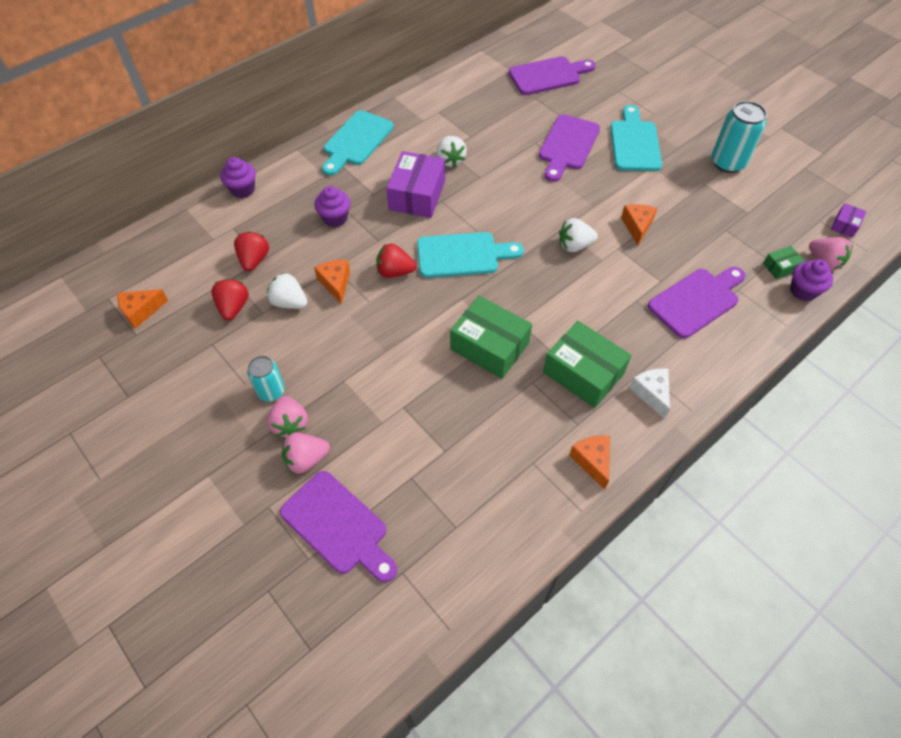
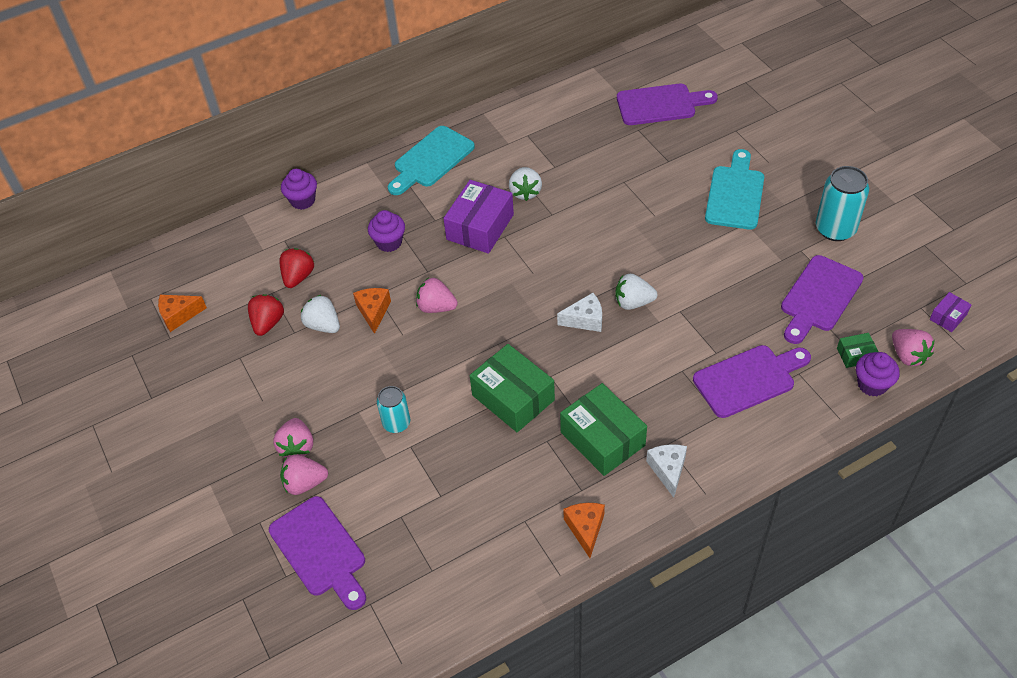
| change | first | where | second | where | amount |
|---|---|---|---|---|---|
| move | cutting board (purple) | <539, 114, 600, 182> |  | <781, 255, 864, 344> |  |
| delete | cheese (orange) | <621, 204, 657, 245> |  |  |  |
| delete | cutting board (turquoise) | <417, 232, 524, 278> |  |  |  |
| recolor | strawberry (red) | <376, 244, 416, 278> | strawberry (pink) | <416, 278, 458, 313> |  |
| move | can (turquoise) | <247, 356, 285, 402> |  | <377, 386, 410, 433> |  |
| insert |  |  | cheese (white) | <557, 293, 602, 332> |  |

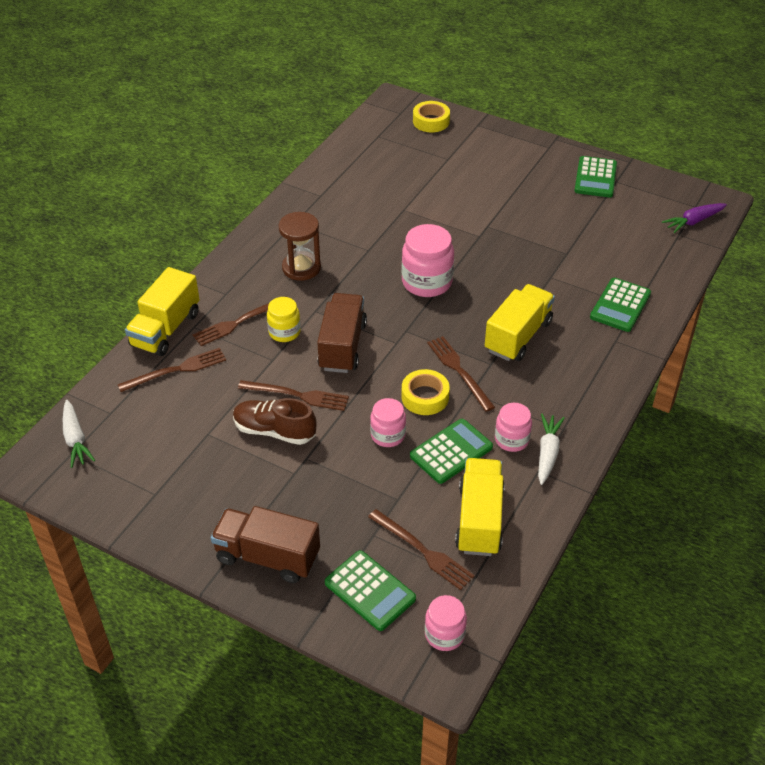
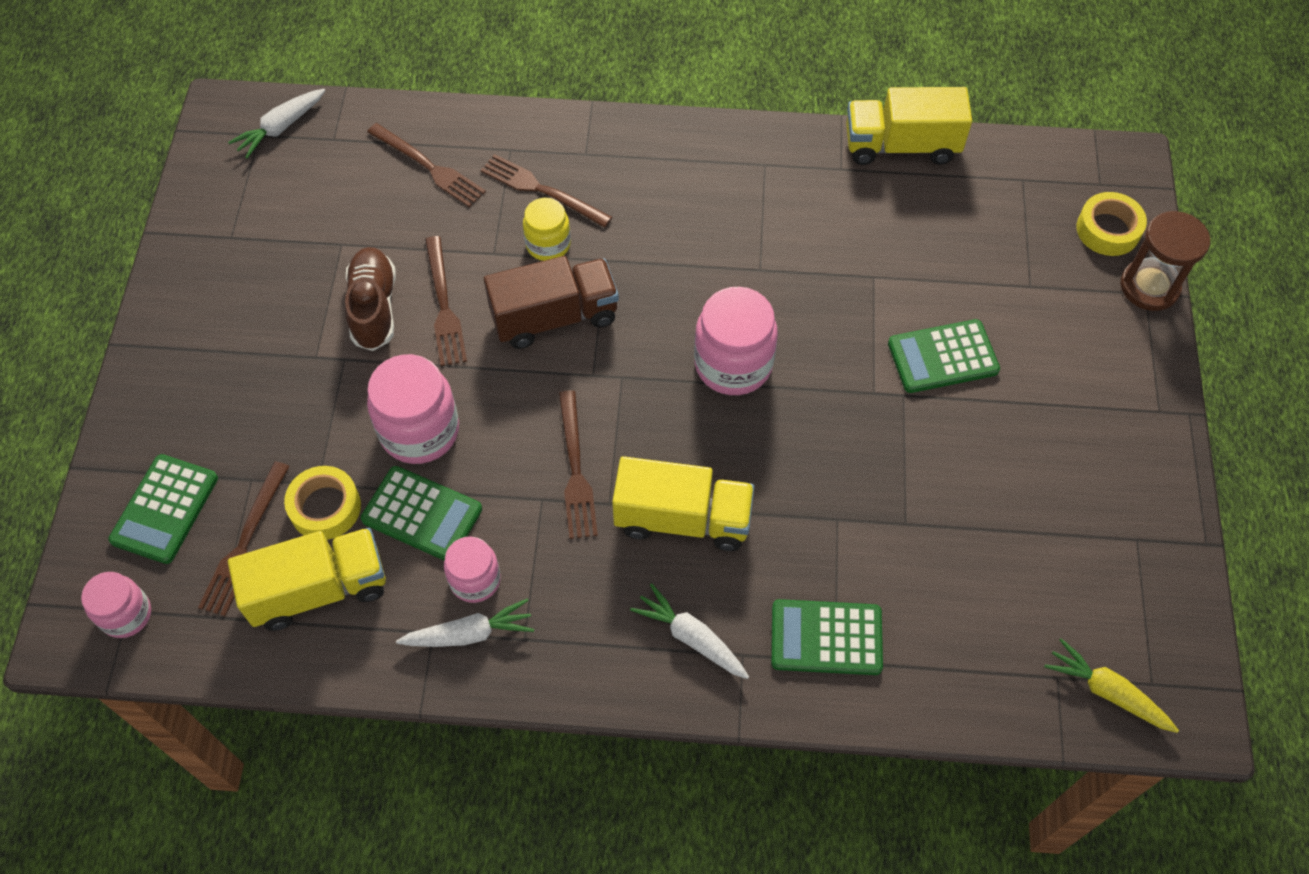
| change | first | where | second | where | amount |
|---|---|---|---|---|---|
| move | calculator (green) | <574, 156, 617, 198> |  | <888, 319, 1000, 393> |  |
| recolor | carrot (purple) | <662, 203, 727, 233> | carrot (yellow) | <1044, 638, 1179, 733> |  |
| move | hourglass (brown) | <279, 212, 321, 281> |  | <1121, 211, 1210, 311> |  |
| move | truck (yellow) | <125, 267, 200, 356> |  | <846, 87, 972, 165> |  |
| rotate | fork (brown) | <427, 336, 495, 412> |  | <559, 390, 598, 539> | 135 degrees clockwise |
| move | tape (yellow) | <401, 369, 450, 415> |  | <284, 466, 361, 540> |  |
| resize | jar (pink) | <370, 398, 406, 447> |  | <367, 354, 459, 464> | x1.65 |
| delete | truck (brown) | <211, 506, 320, 583> |  |  |  |
| insert |  |  | carrot (white) | <630, 583, 749, 679> |  |

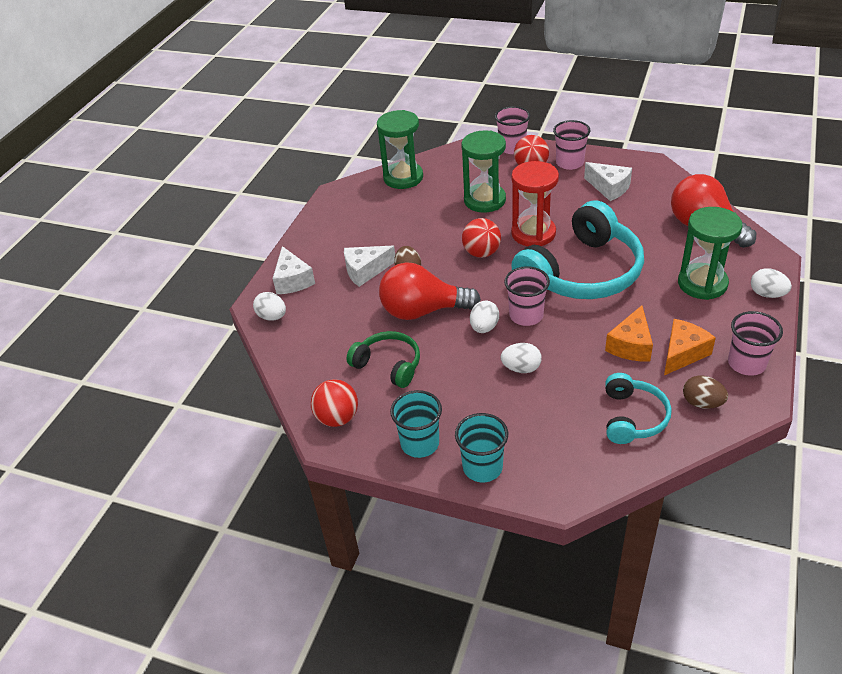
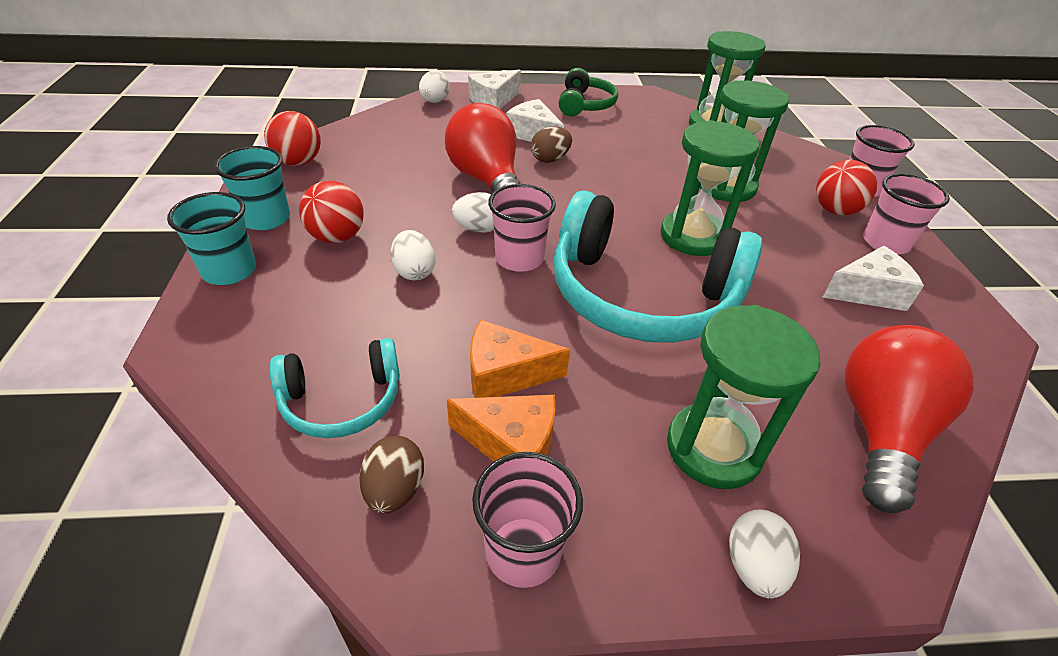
| change | first | where | second | where | amount |
|---|---|---|---|---|---|
| recolor | hourglass (red) | <511, 161, 559, 246> | hourglass (green) | <660, 120, 759, 256> |  |
| rotate | cheese (white) | <584, 162, 632, 201> |  | <822, 246, 924, 311> | 120 degrees counterclockwise |
| move | ball (red) | <462, 218, 501, 258> |  | <299, 181, 364, 243> |  |
| move | headphones (green) | <346, 331, 420, 388> |  | <559, 68, 618, 116> |  |

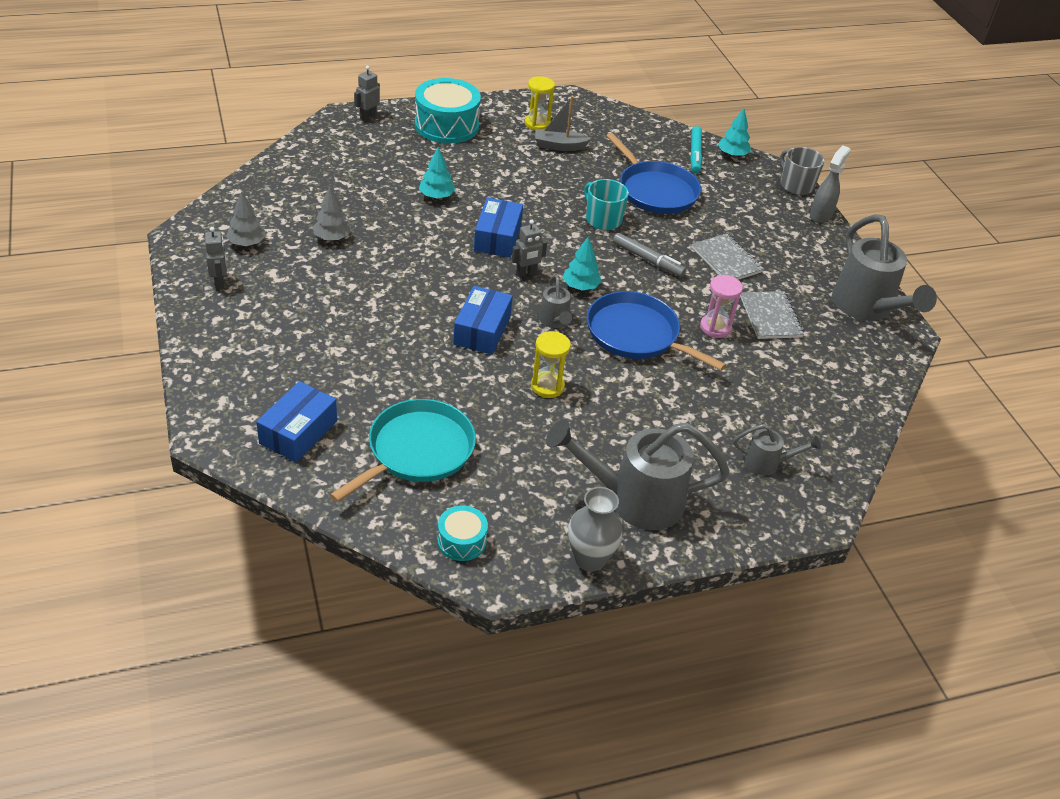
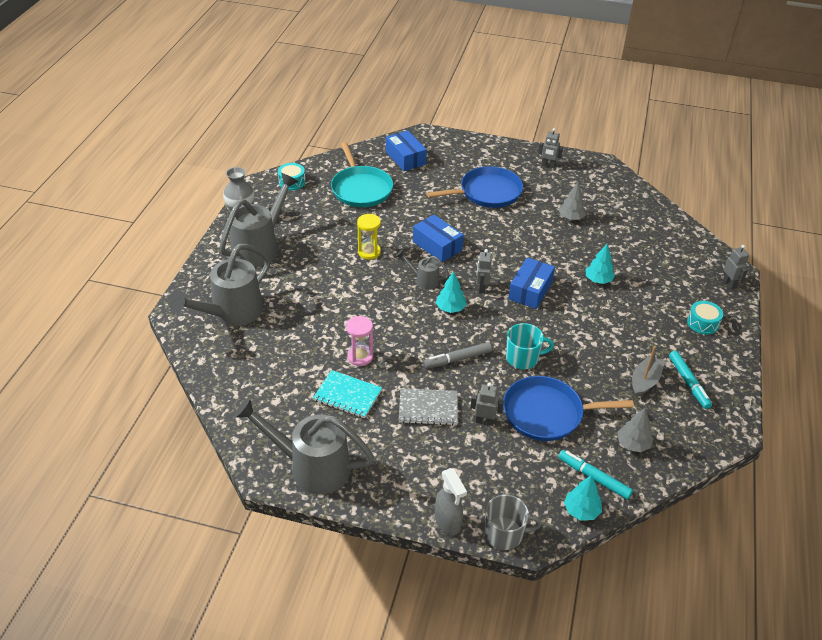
| change | first | where | second | where | amount |
|---|---|---|---|---|---|
| replace | hourglass (yellow) | <525, 76, 555, 130> | marker (turquoise) | <669, 351, 712, 409> |  |
| resize | drum (turquoise) | <415, 78, 481, 143> |  | <687, 301, 723, 335> | x0.52 |
| move | tree (grey) | <226, 191, 266, 246> |  | <617, 408, 653, 452> |  |
| rotate | box (blue) | <474, 198, 523, 258> |  | <508, 257, 555, 309> | 75 degrees clockwise |
| move | pan (blue) | <587, 291, 726, 371> |  | <427, 166, 523, 208> |  |
| recolor | notebook (grey) | <740, 291, 804, 339> | notebook (turquoise) | <313, 370, 382, 418> |  |
| resize | watering can (grey) | <733, 424, 821, 476> |  | <168, 244, 270, 326> | x2.06 |
| insert |  |  | robot (grey) | <470, 382, 504, 426> |  |

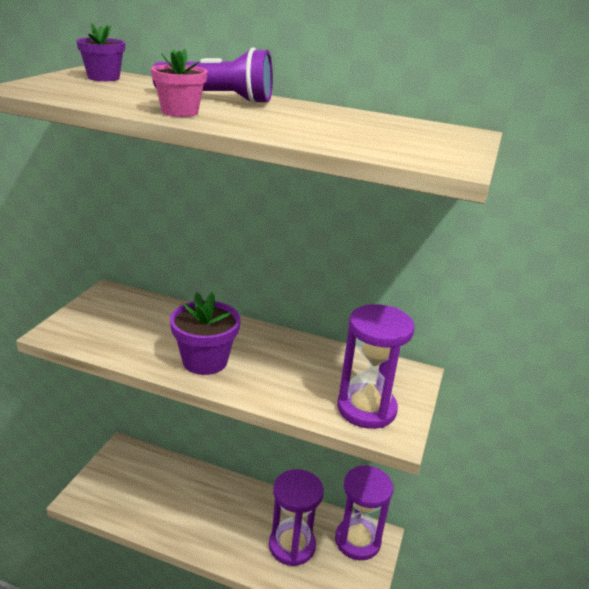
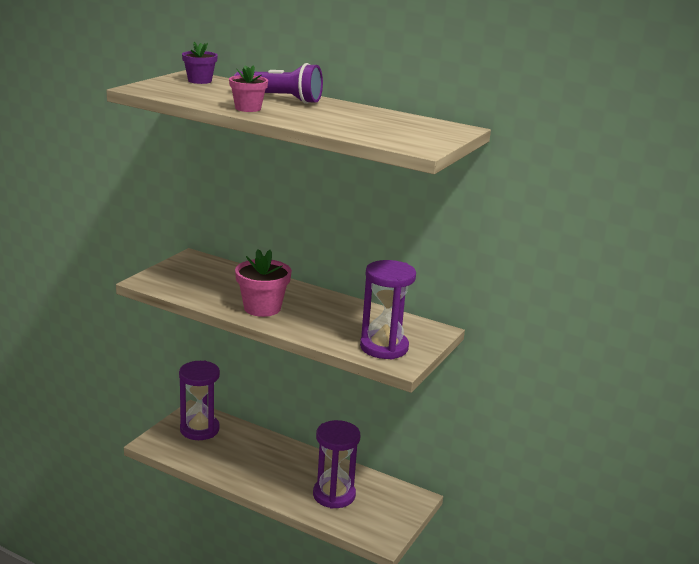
| change | first | where | second | where | amount |
|---|---|---|---|---|---|
| recolor | flower pot (purple) | <170, 292, 240, 375> | flower pot (pink) | <235, 249, 292, 317> |  |
| move | hourglass (purple) | <335, 465, 393, 560> |  | <179, 360, 220, 440> |  |

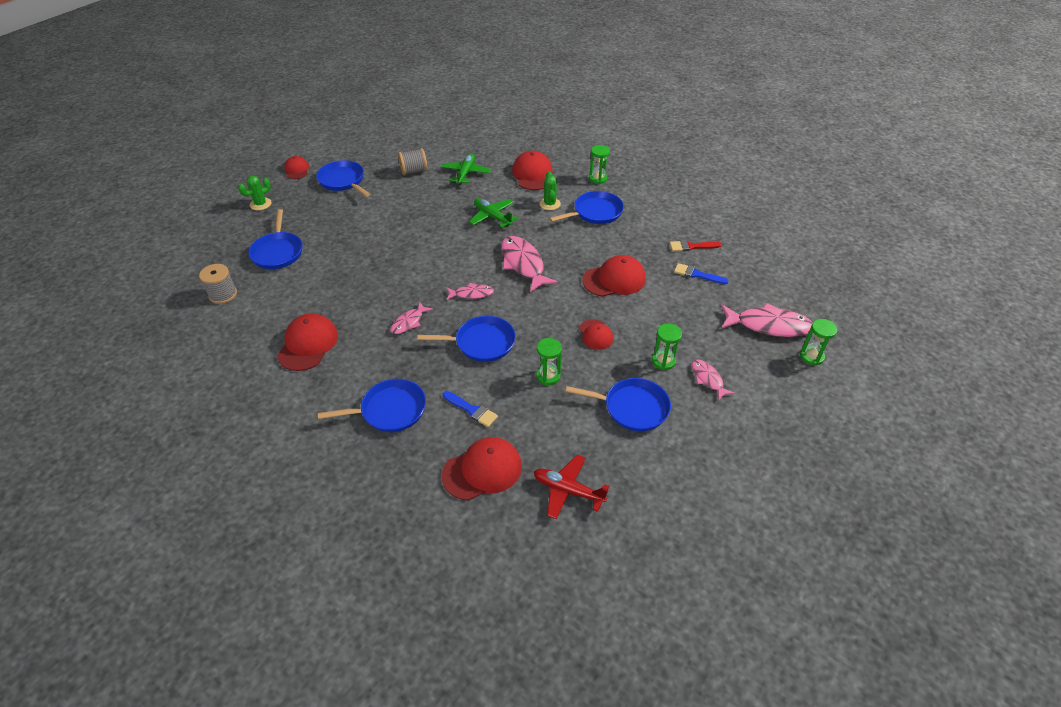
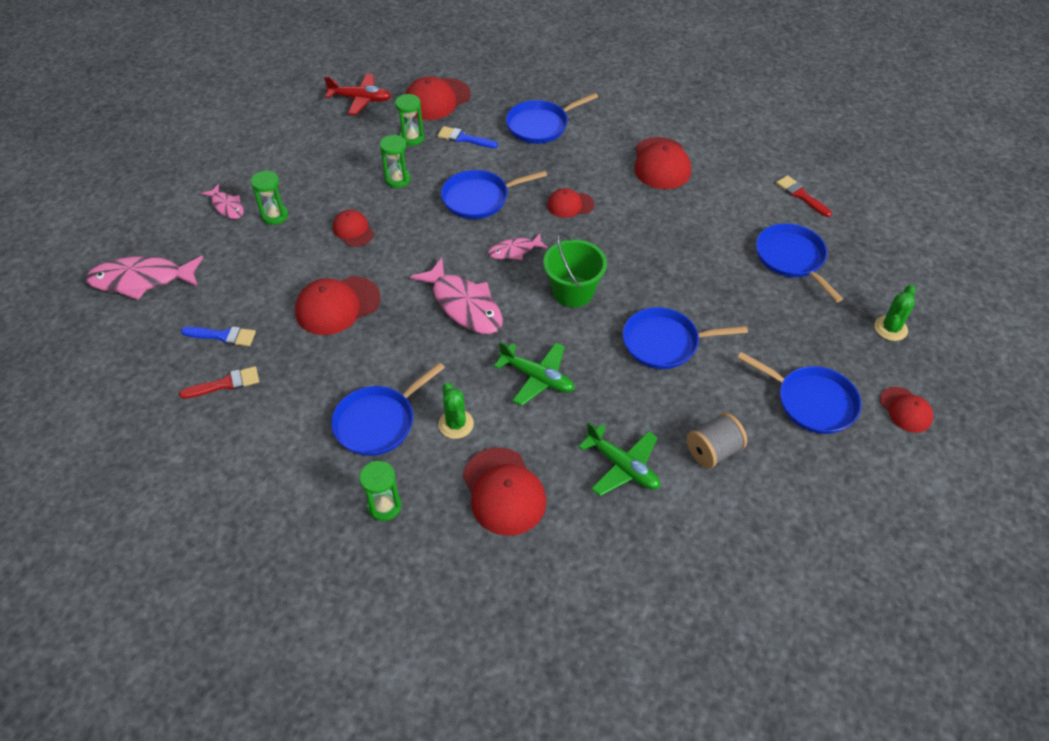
| change | first | where | second | where | amount |
|---|---|---|---|---|---|
| rotate | plane (green) | <441, 153, 491, 185> |  | <578, 422, 660, 496> | 45 degrees counterclockwise |
| replace | spool (grey) | <199, 264, 237, 304> | brush (red) | <776, 175, 832, 217> |  |
| replace | fish (pink) | <391, 302, 433, 334> | cap (red) | <547, 188, 594, 218> |  |
| move | hourglass (green) | <800, 319, 837, 366> |  | <395, 94, 424, 146> |  |
| move | pan (blue) | <566, 378, 671, 431> |  | <623, 307, 748, 369> |  |
| insert |  |  | bucket (green) | <543, 232, 607, 307> |  |

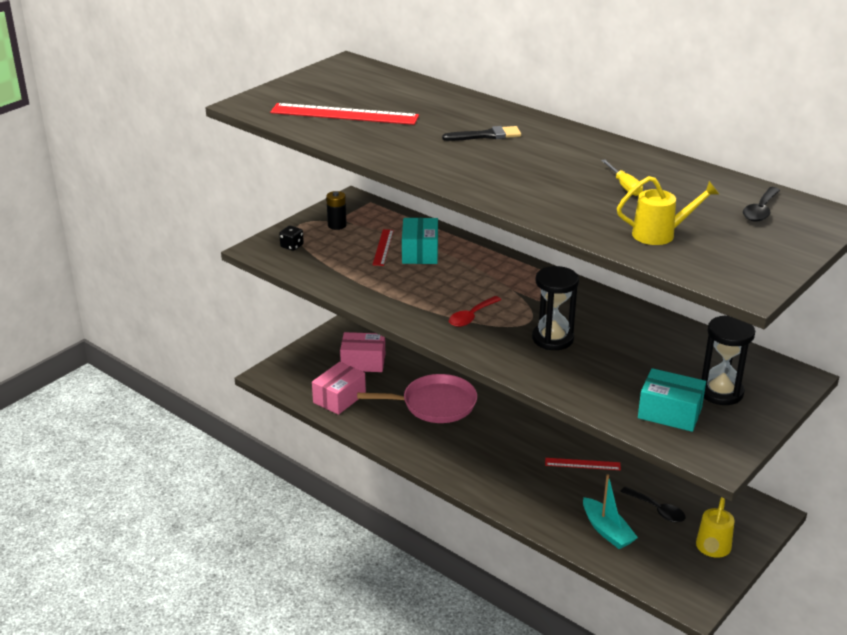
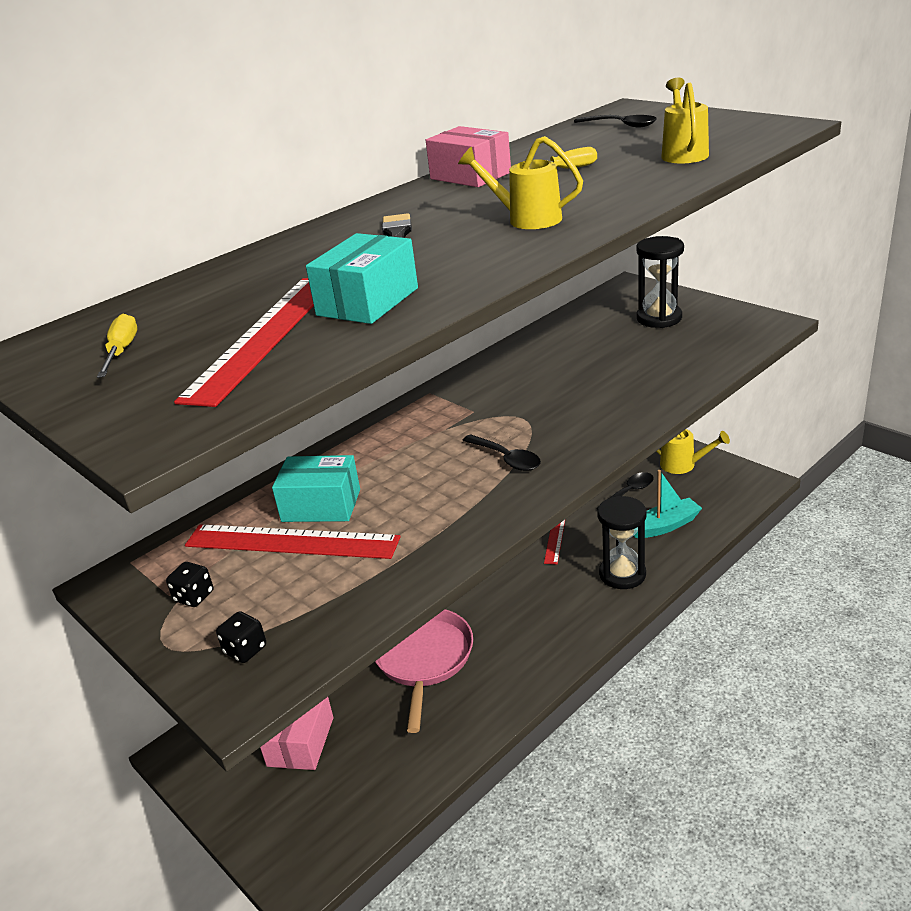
| change | first | where | second | where | amount |
|---|---|---|---|---|---|
| replace | battery (black) | <326, 191, 347, 230> | dice (black) | <166, 562, 213, 607> |  |
| resize | ruler (red) | <373, 229, 394, 266> |  | <185, 524, 401, 559> | x1.87 |
| move | hourglass (black) | <532, 266, 579, 350> |  | <597, 496, 647, 589> |  |
| recolor | spoon (red) | <449, 296, 501, 327> | spoon (black) | <462, 434, 541, 471> |  |
| move | box (pink) | <312, 362, 366, 415> |  | <426, 126, 511, 187> |  |
| move | box (turquoise) | <638, 368, 706, 432> |  | <306, 233, 418, 324> |  |
| insert |  |  | watering can (yellow) | <458, 136, 583, 229> |  |
| insert |  |  | screwdriver (yellow) | <97, 313, 138, 378> |  |

